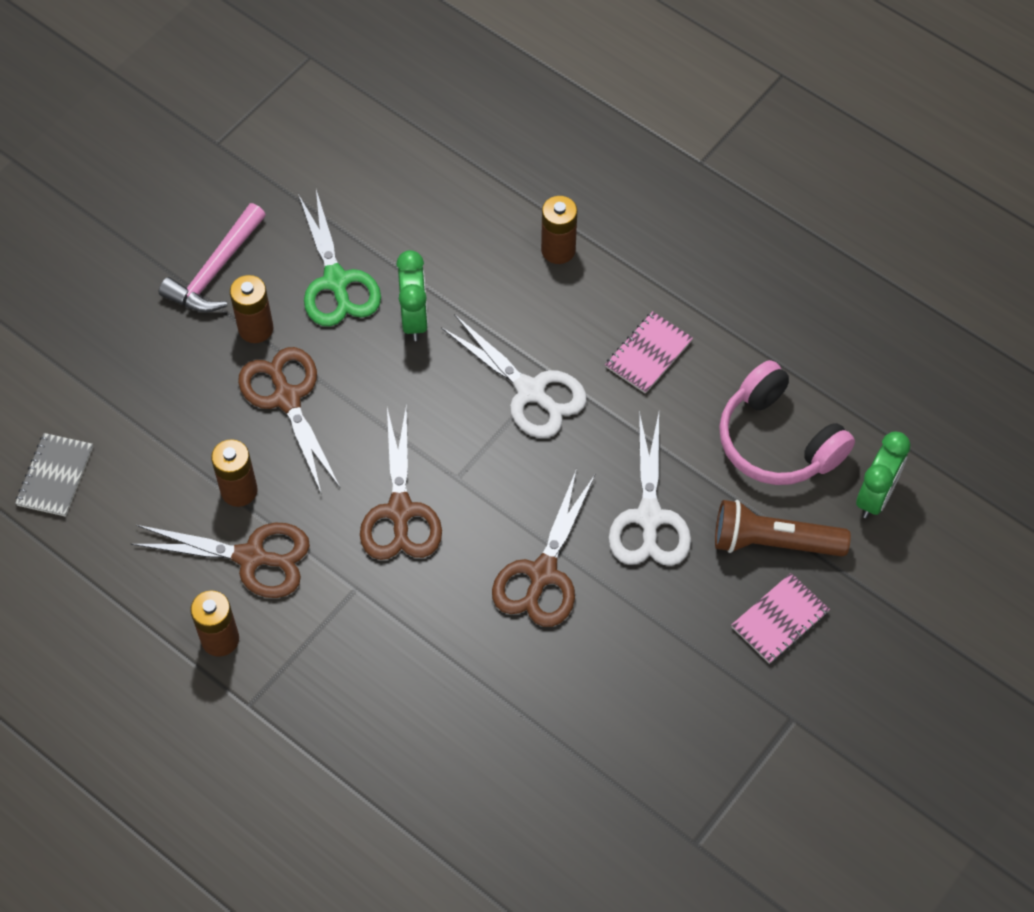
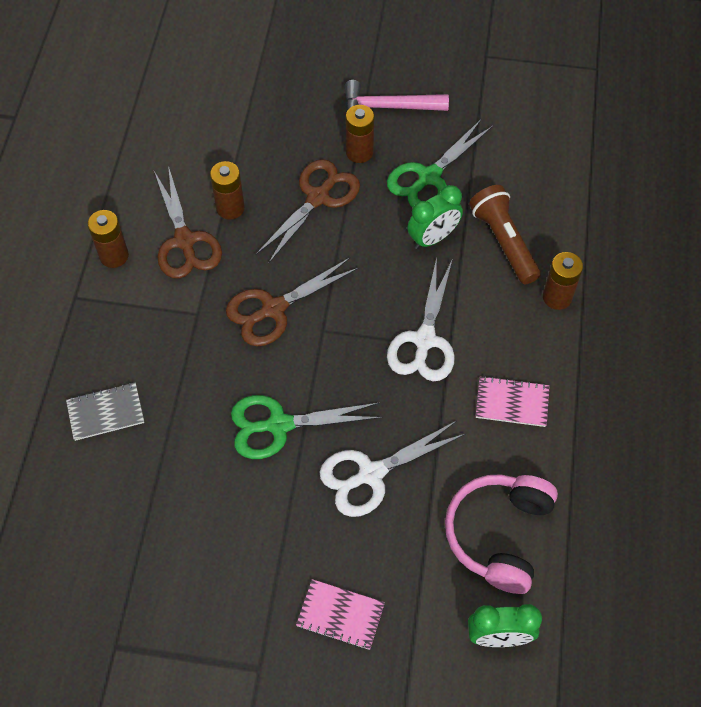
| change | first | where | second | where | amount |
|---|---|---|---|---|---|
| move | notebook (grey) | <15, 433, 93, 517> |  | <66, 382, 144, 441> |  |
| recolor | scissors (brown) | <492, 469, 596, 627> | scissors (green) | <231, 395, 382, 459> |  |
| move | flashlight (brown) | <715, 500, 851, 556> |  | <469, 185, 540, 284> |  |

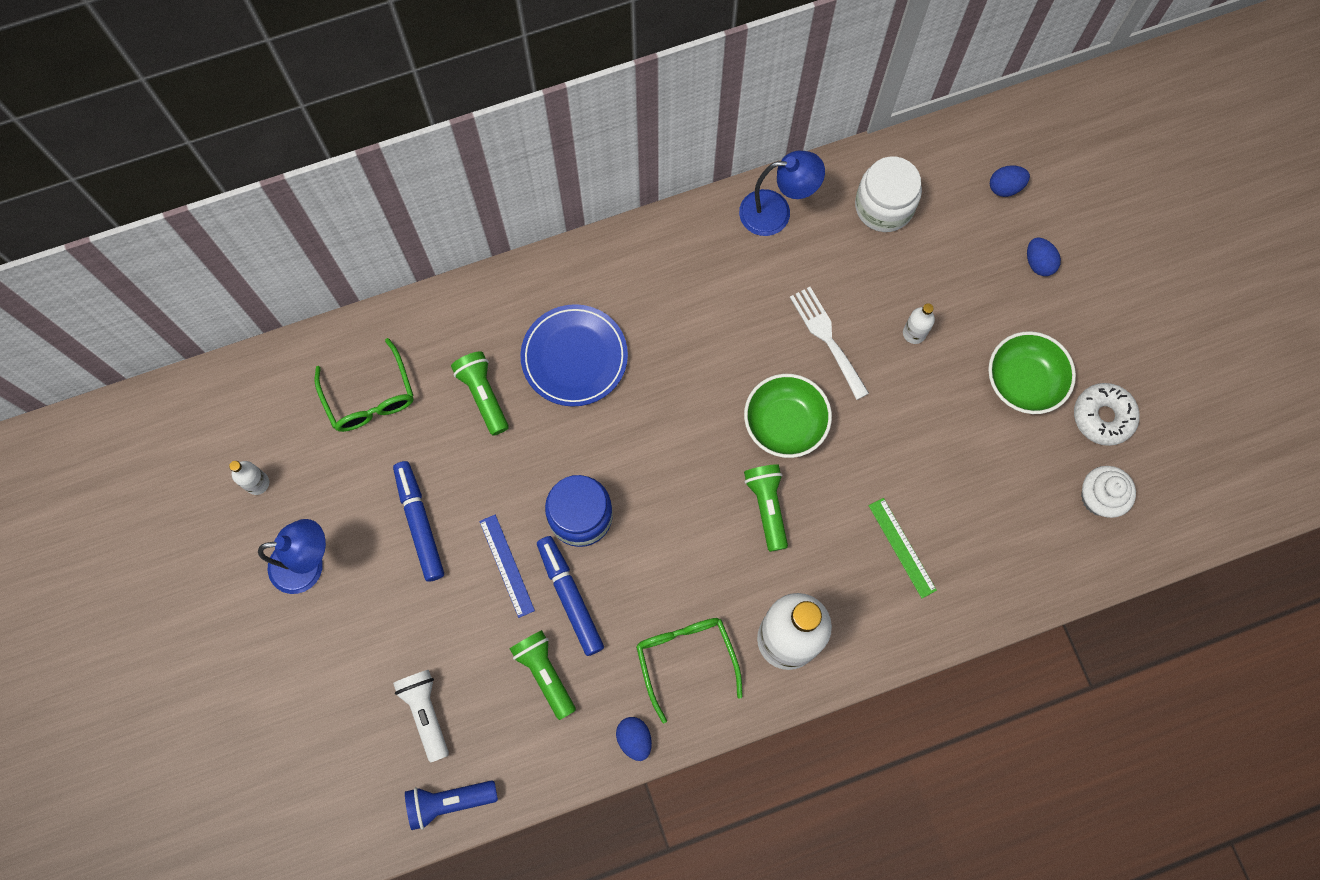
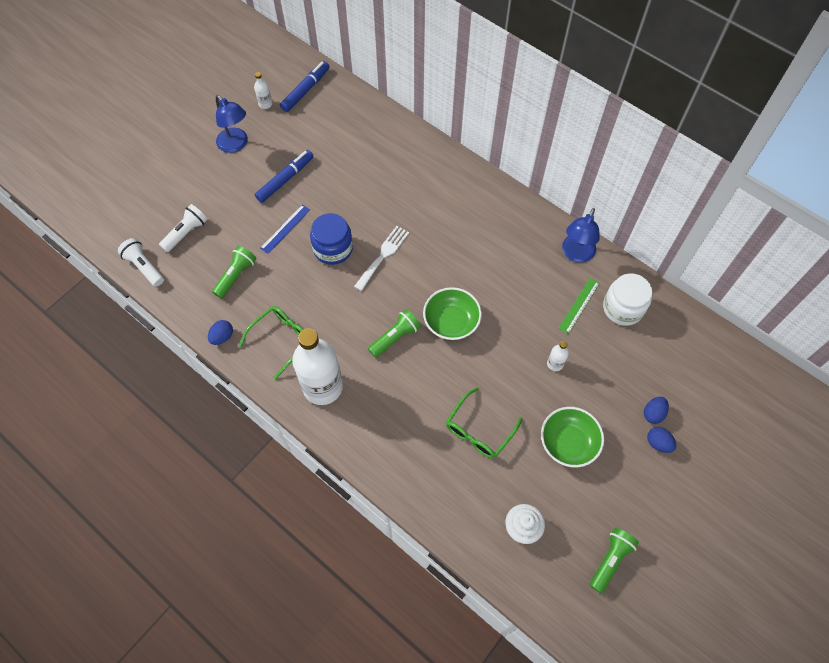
| change | first | where | second | where | amount |
|---|---|---|---|---|---|
| rotate | lamp (blue) | <739, 151, 825, 236> |  | <562, 208, 600, 263> | 60 degrees clockwise |
| move | egg (blue) | <990, 165, 1030, 197> |  | <647, 427, 676, 453> |  |
| move | fork (white) | <790, 287, 869, 400> |  | <354, 226, 409, 291> |  |
| delete | plate (blue) | <520, 304, 628, 407> |  |  |  |
| move | glasses (green) | <315, 338, 414, 432> |  | <446, 387, 523, 459> |  |
| move | flashlight (green) | <451, 351, 508, 436> |  | <589, 527, 639, 594> |  |
| delete | donut (white) | <1074, 383, 1140, 446> |  |  |  |
| move | ruler (green) | <869, 498, 937, 598> |  | <558, 278, 600, 334> |  |
| move | marker (blue) | <537, 536, 604, 656> |  | <280, 61, 330, 112> |  |
| recolor | flashlight (blue) | <405, 780, 498, 830> | flashlight (white) | <118, 238, 164, 287> |  |

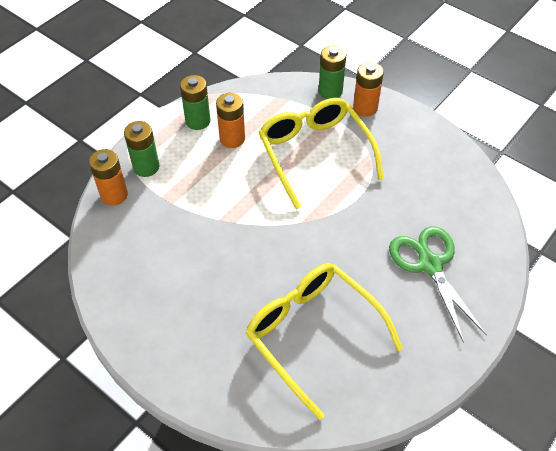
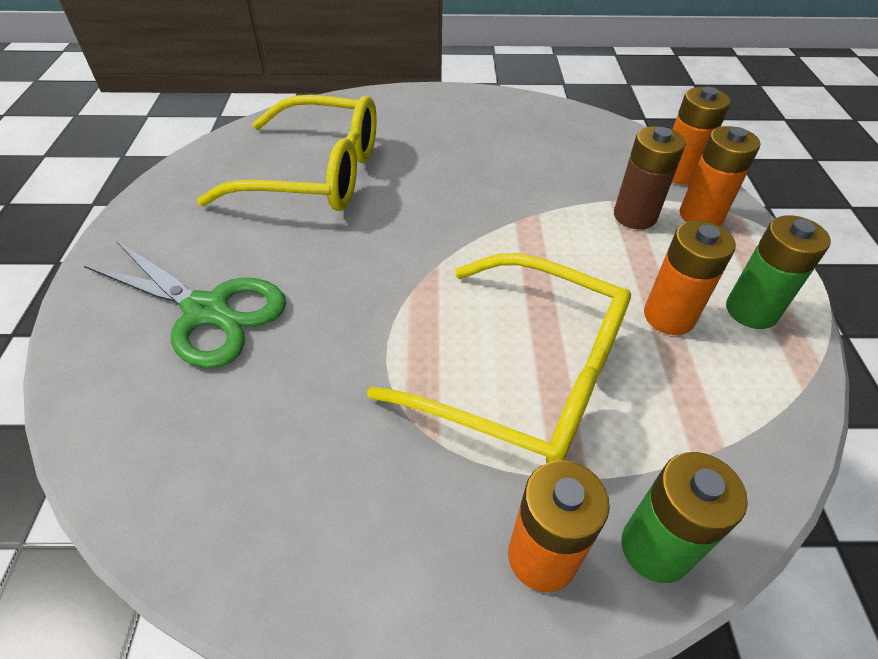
| change | first | where | second | where | amount |
|---|---|---|---|---|---|
| recolor | battery (green) | <124, 121, 159, 177> | battery (orange) | <680, 126, 760, 226> |  |
| insert |  |  | battery (brown) | <614, 126, 686, 229> |  |

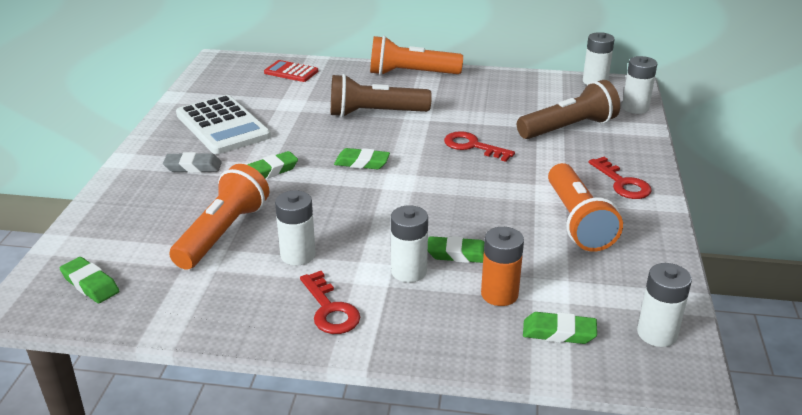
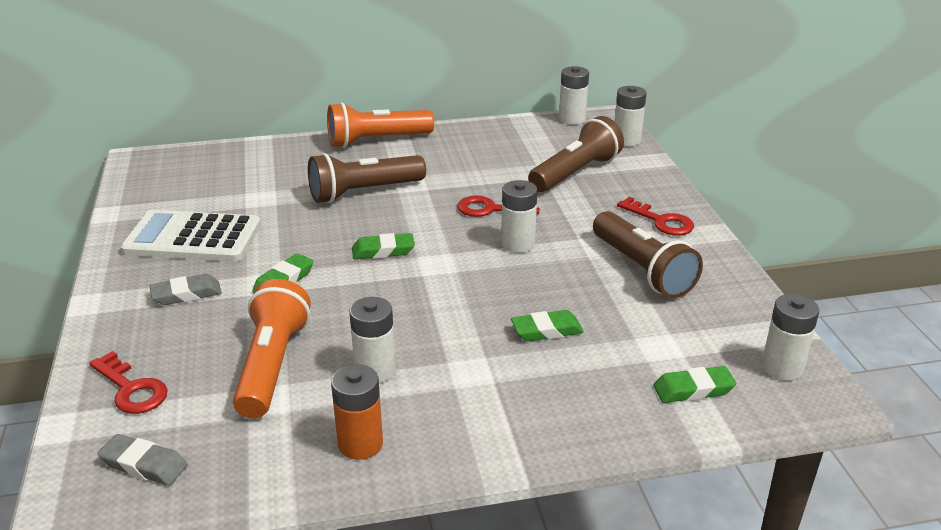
| change | first | where | second | where | amount |
|---|---|---|---|---|---|
| delete | calculator (red) | <264, 60, 318, 82> |  |  |  |
| rotate | calculator (white) | <176, 95, 271, 154> |  | <120, 210, 261, 262> | 150 degrees clockwise |
| recolor | flashlight (orange) | <548, 163, 623, 252> | flashlight (brown) | <593, 211, 703, 298> |  |
| move | battery (white) | <391, 205, 428, 282> |  | <501, 180, 537, 253> |  |
| move | battery (orange) | <481, 227, 524, 306> |  | <331, 364, 383, 460> |  |
| recolor | eraser (green) | <60, 257, 119, 303> | eraser (grey) | <98, 434, 188, 486> |  |
| move | key (red) | <300, 271, 360, 334> |  | <89, 351, 168, 414> |  |

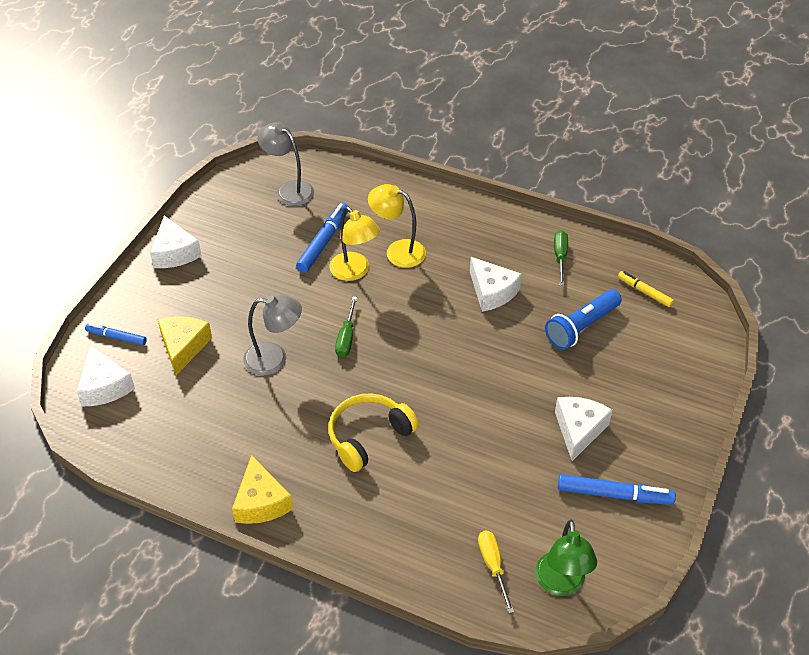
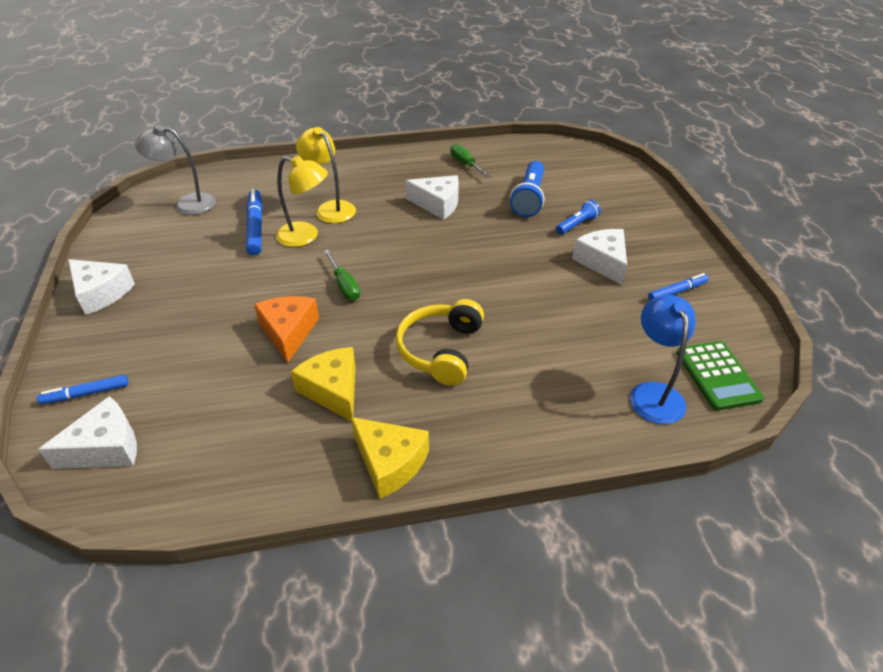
| change | first | where | second | where | amount |
|---|---|---|---|---|---|
| rotate | lamp (yellow) | <368, 184, 426, 268> |  | <296, 127, 356, 223> | 60 degrees clockwise |
| delete | marker (yellow) | <618, 271, 674, 307> |  |  |  |
| replace | lamp (grey) | <243, 295, 302, 375> | cheese (orange) | <254, 296, 319, 363> |  |
| move | cheese (yellow) | <158, 316, 212, 375> |  | <291, 347, 356, 422> |  |
| rotate | cheese (white) | <77, 345, 135, 406> |  | <38, 396, 137, 469> | 60 degrees counterclockwise |
| resize | marker (blue) | <558, 474, 676, 505> |  | <648, 273, 709, 300> | x0.62 |
| replace | lamp (green) | <535, 520, 597, 596> | calculator (green) | <676, 341, 764, 411> |  |
| replace | screwdriver (yellow) | <478, 530, 514, 613> | lamp (blue) | <630, 295, 695, 424> |  |
| insert |  |  | flashlight (blue) | <556, 200, 601, 235> |  |

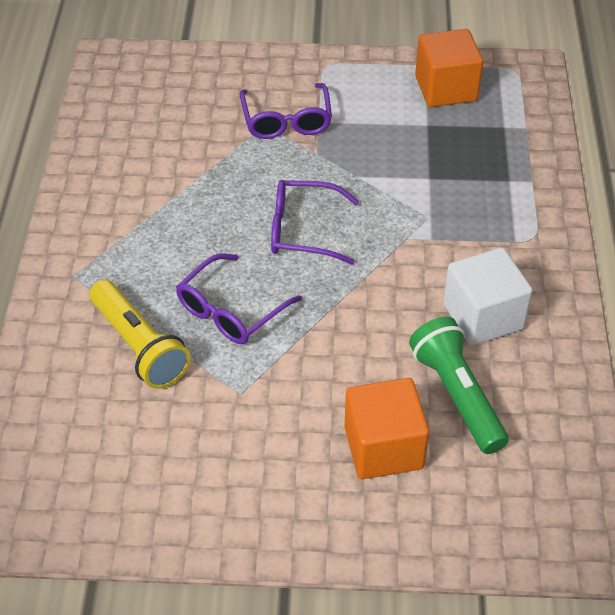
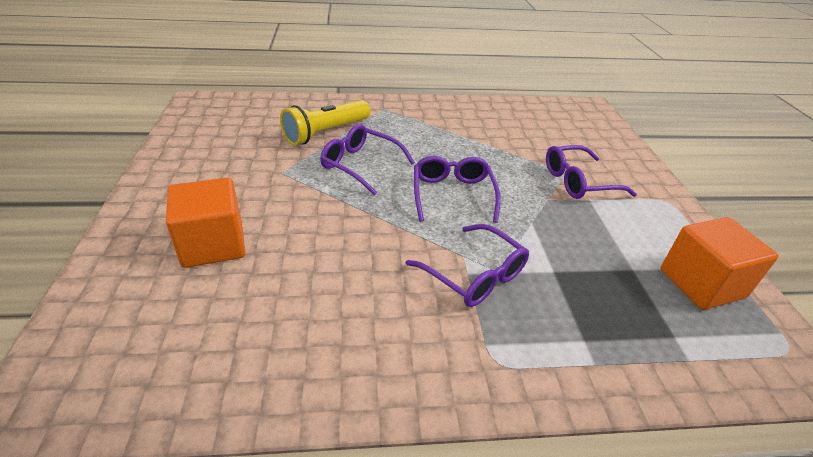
| change | first | where | second | where | amount |
|---|---|---|---|---|---|
| delete | cube (white) | <443, 248, 532, 346> |  |  |  |
| delete | flashlight (green) | <409, 317, 509, 454> |  |  |  |
| insert |  |  | glasses (purple) | <406, 224, 529, 307> |  |

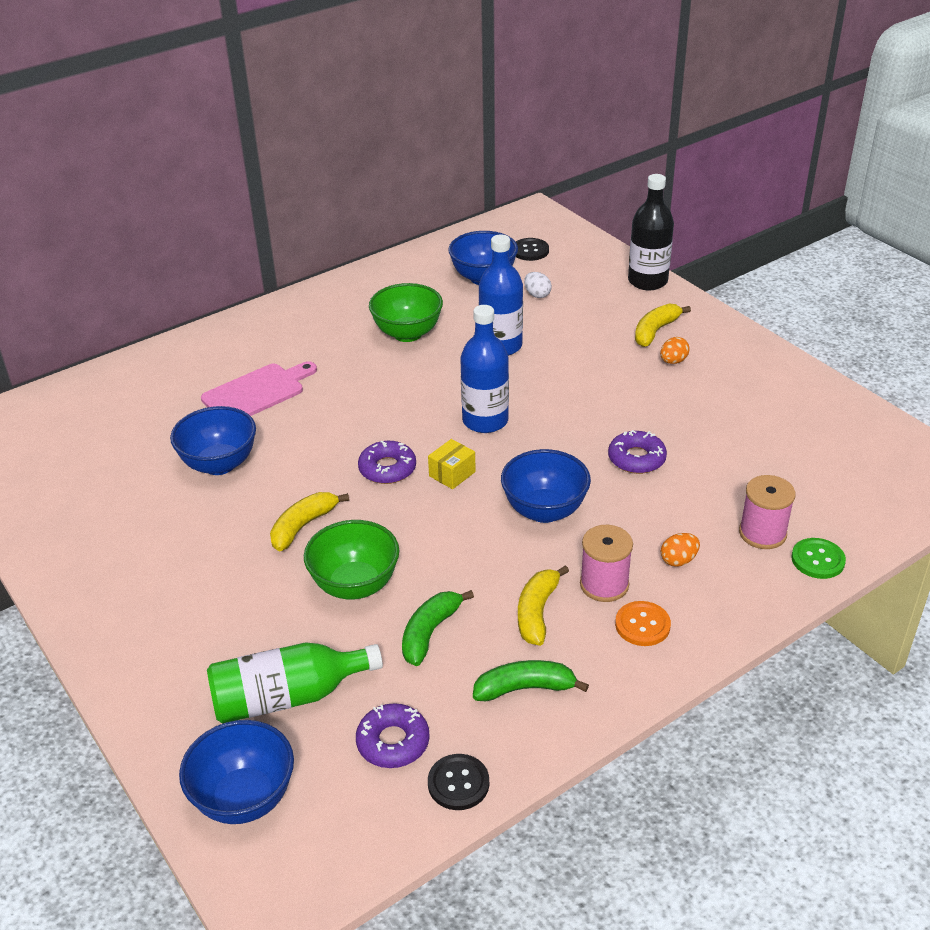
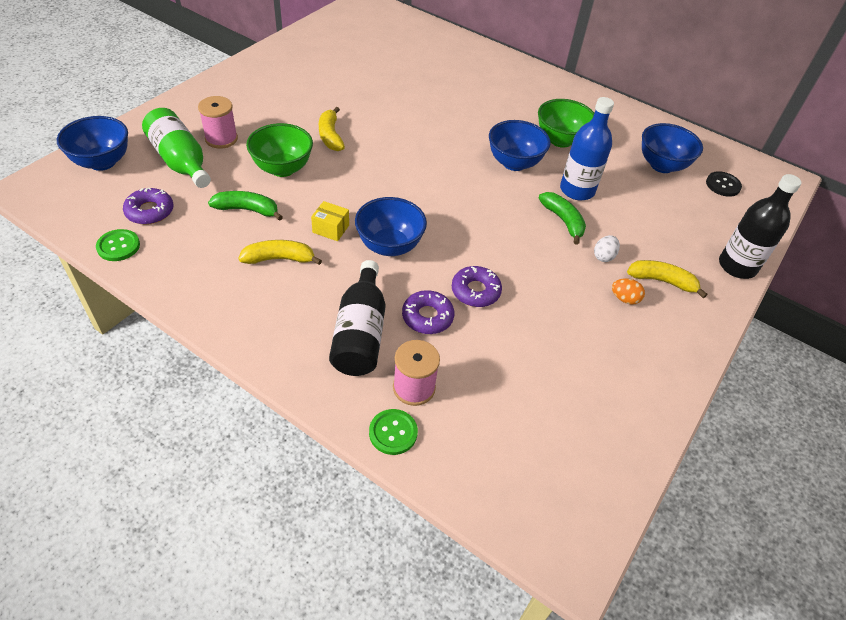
| change | first | where | second | where | amount |
|---|---|---|---|---|---|
| move | egg (white) | <524, 272, 552, 298> |  | <594, 235, 620, 262> |  |
| delete | bottle (blue) | <460, 305, 509, 433> |  |  |  |
| delete | cutting board (pink) | <201, 361, 317, 416> |  |  |  |
| move | bowl (blue) | <170, 406, 256, 475> |  | <489, 120, 551, 171> |  |
| move | box (yellow) | <428, 439, 476, 489> |  | <311, 201, 349, 241> |  |
| move | donut (purple) | <358, 441, 416, 484> |  | <402, 290, 454, 334> |  |
| rotate | banana (yellow) | <270, 492, 349, 551> |  | <319, 107, 345, 151> | 120 degrees counterclockwise |
| move | spool (pink) | <580, 525, 633, 602> |  | <198, 96, 238, 149> |  |
| replace | egg (orange) | <661, 533, 700, 567> | bottle (black) | <329, 260, 386, 376> |  |
| delete | button (orange) | <615, 601, 671, 646> |  |  |  |
| move | banana (green) | <473, 660, 589, 701> |  | <538, 192, 586, 245> |  |
| recolor | button (black) | <428, 754, 489, 810> | button (green) | <96, 229, 140, 261> |  |

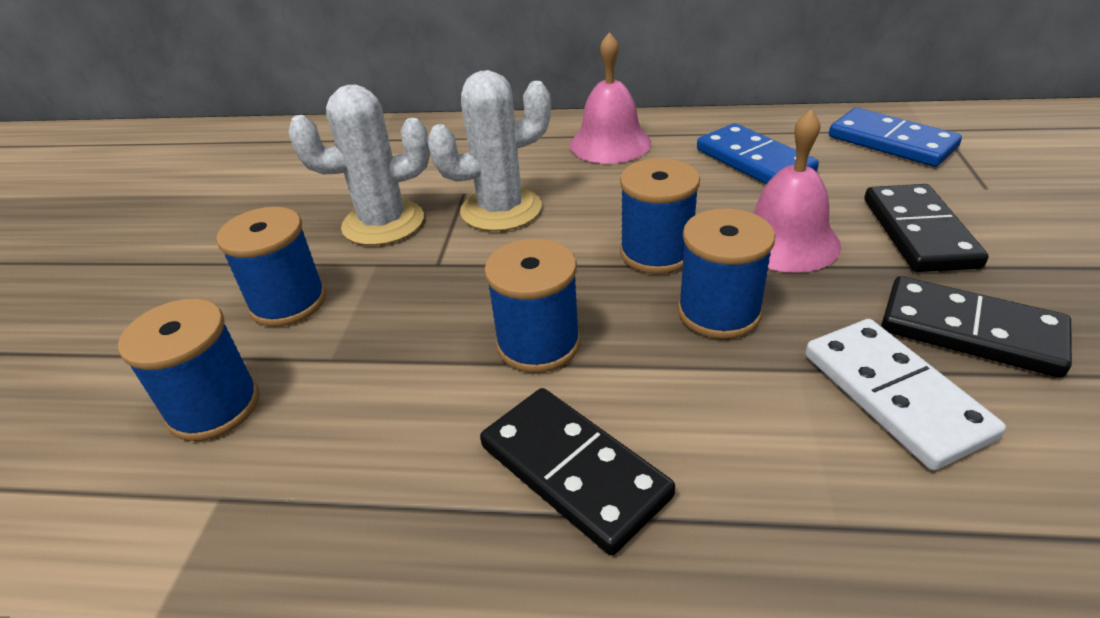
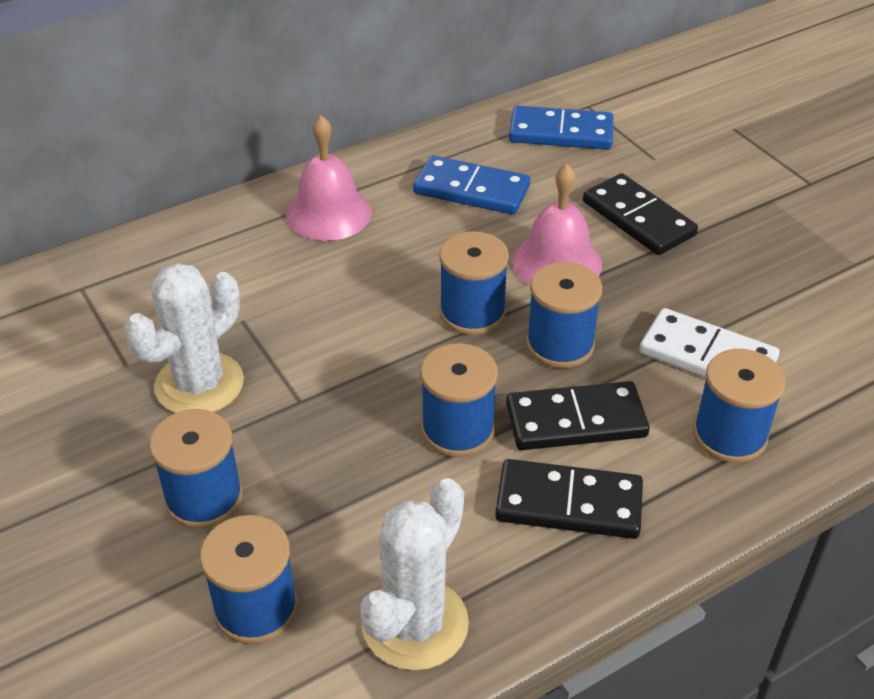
| change | first | where | second | where | amount |
|---|---|---|---|---|---|
| move | cactus (white) | <427, 70, 551, 231> |  | <360, 478, 469, 671> |  |
| move | domino (black) | <881, 276, 1072, 378> |  | <506, 381, 650, 450> |  |
| insert |  |  | spool (blue) | <693, 349, 786, 463> |  |

